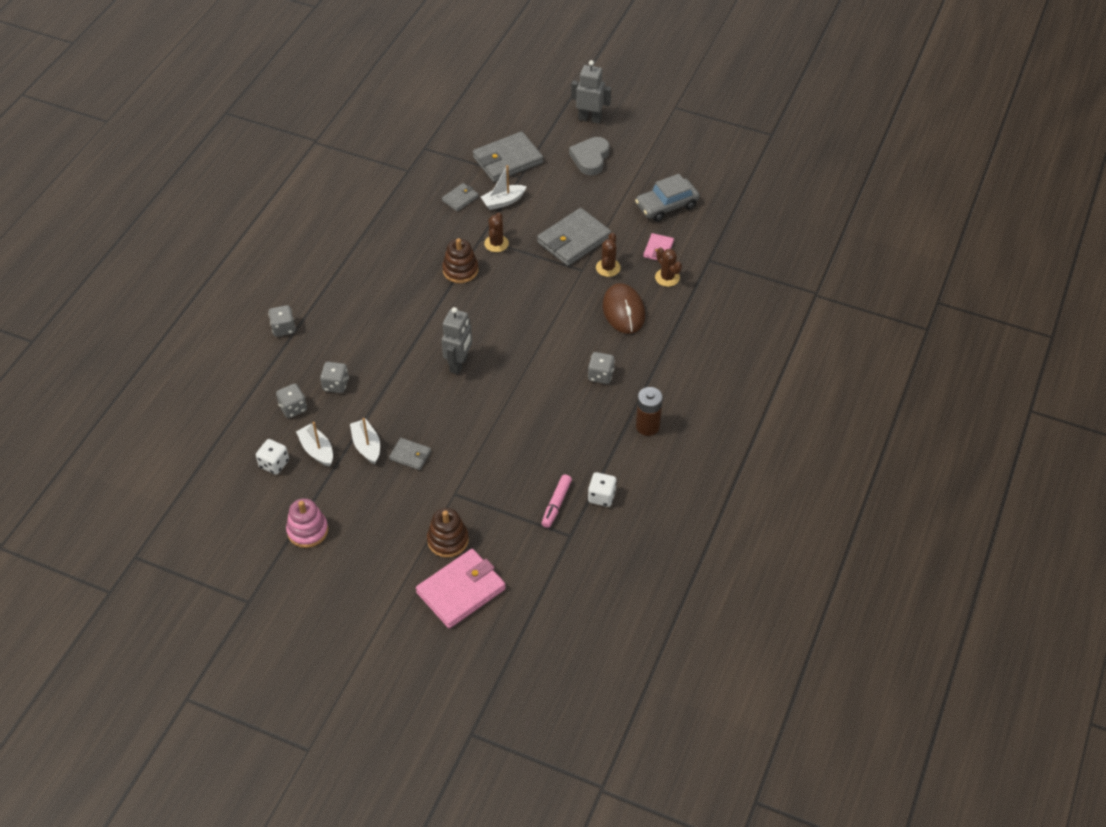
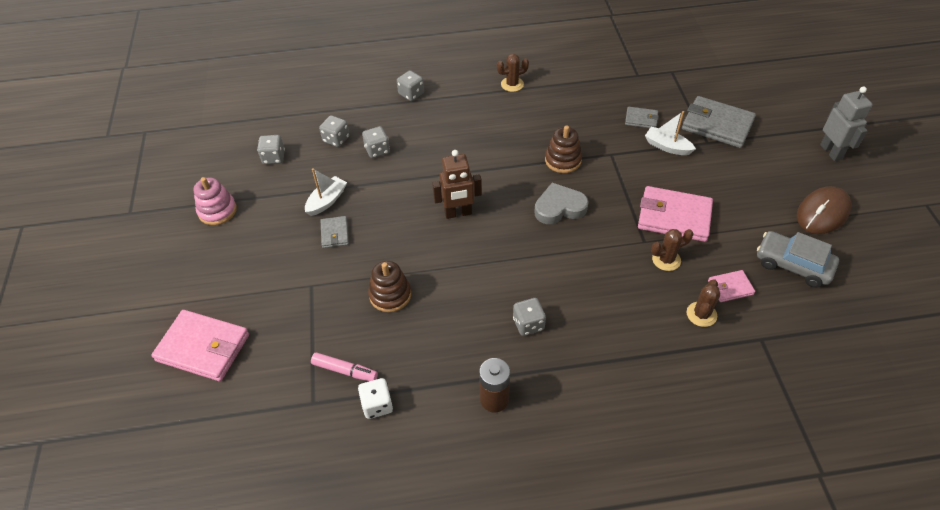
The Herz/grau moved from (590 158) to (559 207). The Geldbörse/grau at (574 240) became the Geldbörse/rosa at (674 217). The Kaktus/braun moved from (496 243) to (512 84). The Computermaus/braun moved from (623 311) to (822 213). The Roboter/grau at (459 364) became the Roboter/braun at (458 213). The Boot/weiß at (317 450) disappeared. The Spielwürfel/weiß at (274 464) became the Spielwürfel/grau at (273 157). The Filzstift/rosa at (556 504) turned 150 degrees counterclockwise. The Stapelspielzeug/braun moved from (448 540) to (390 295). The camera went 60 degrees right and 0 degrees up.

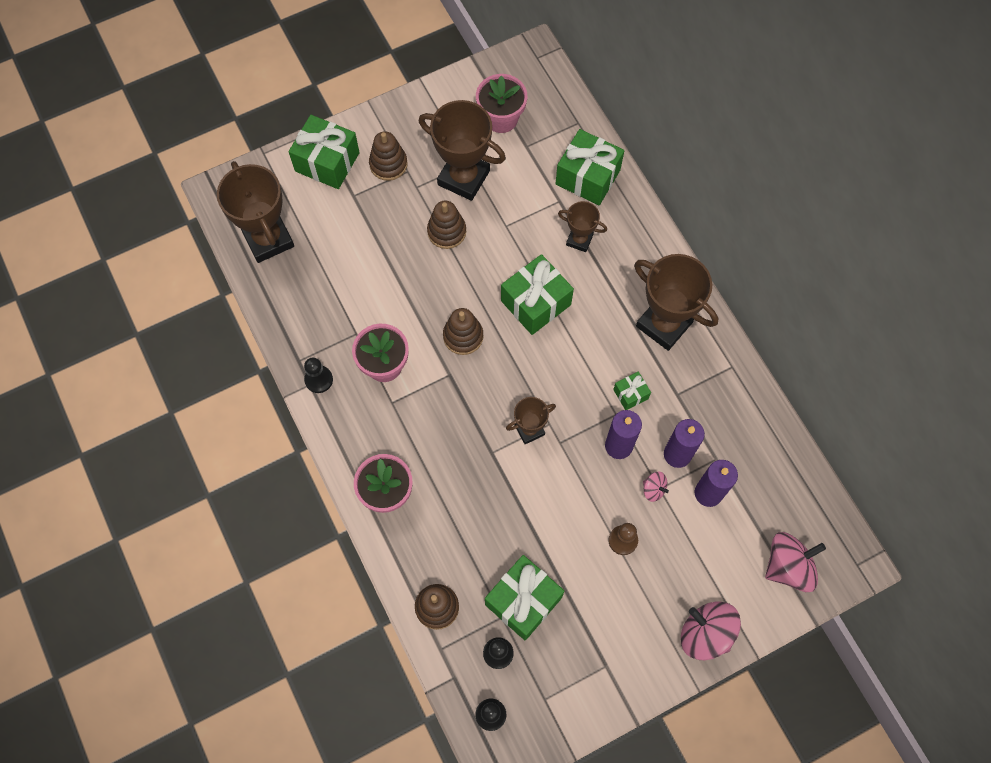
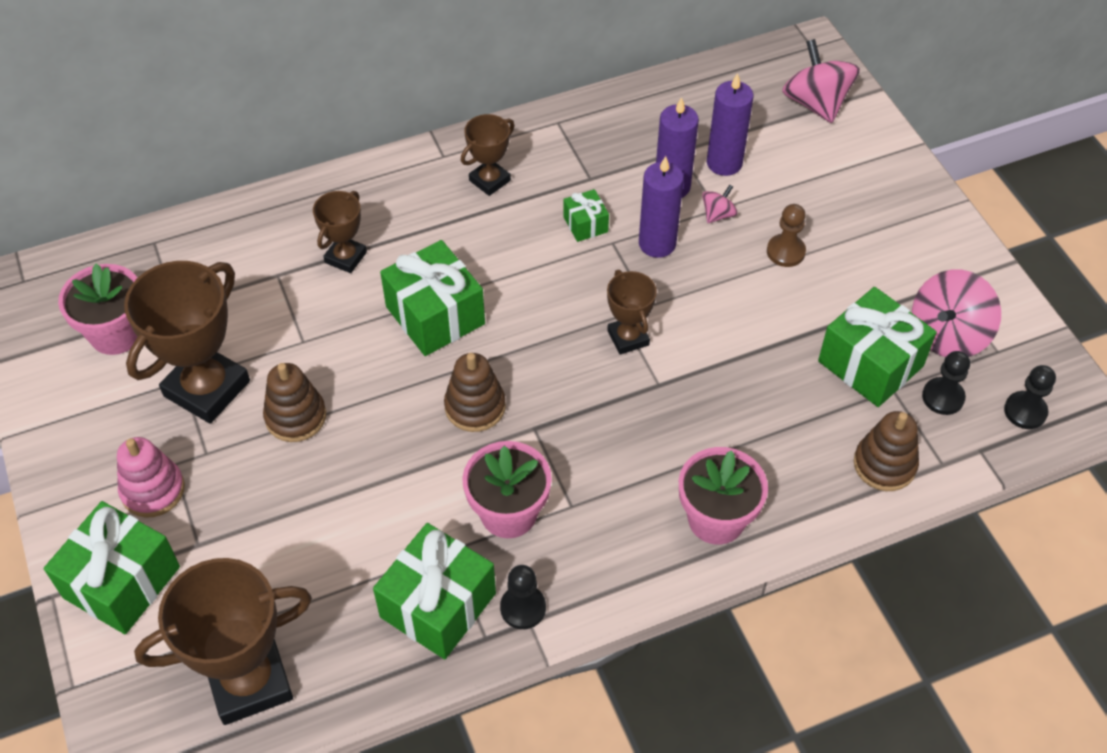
The Geschenk/grün moved from (588 177) to (438 605). The Stapelspielzeug/braun at (388 164) became the Stapelspielzeug/rosa at (153 490). The Pokal/braun at (664 324) changed to 0.54 times the size. The Kreisel/rosa moved from (705 633) to (947 334). The camera went 85 degrees left and 15 degrees down.

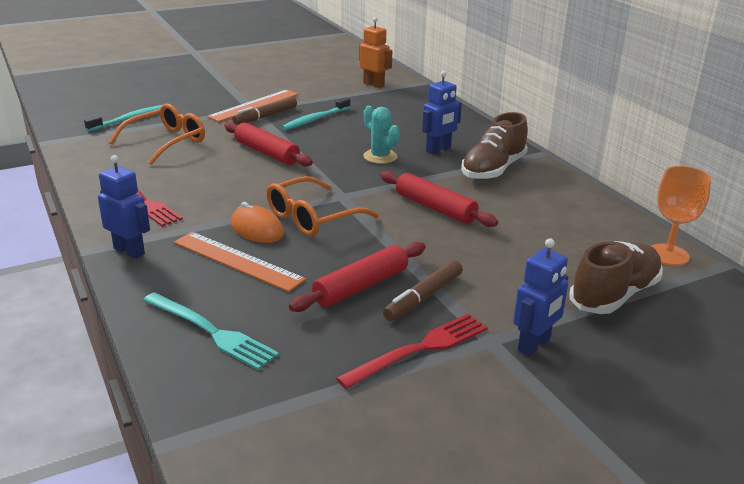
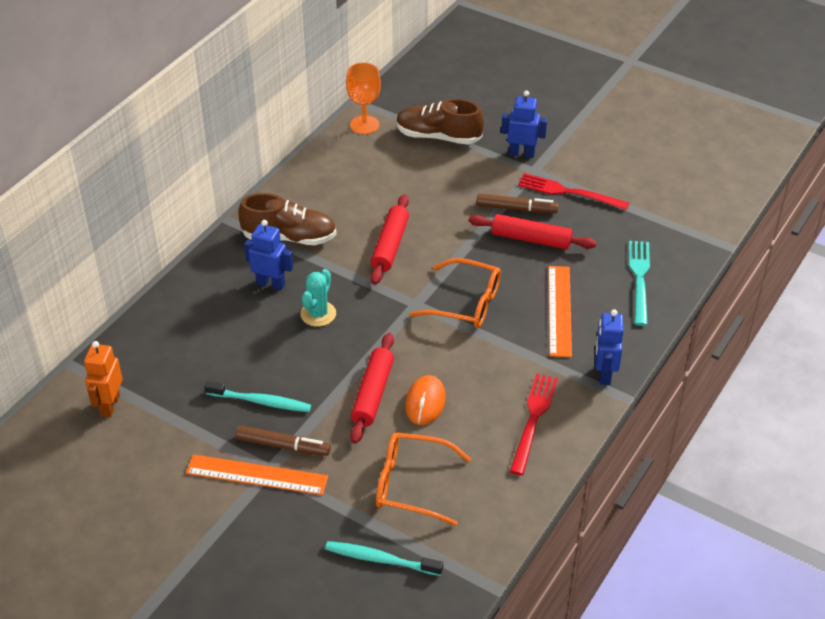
The Computermaus/orange moved from (257 229) to (425 402). The camera went 120 degrees left and 15 degrees up.

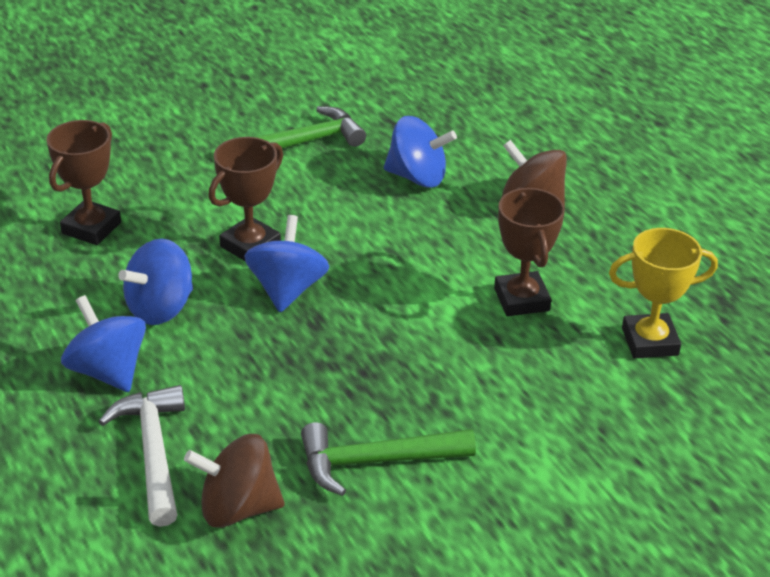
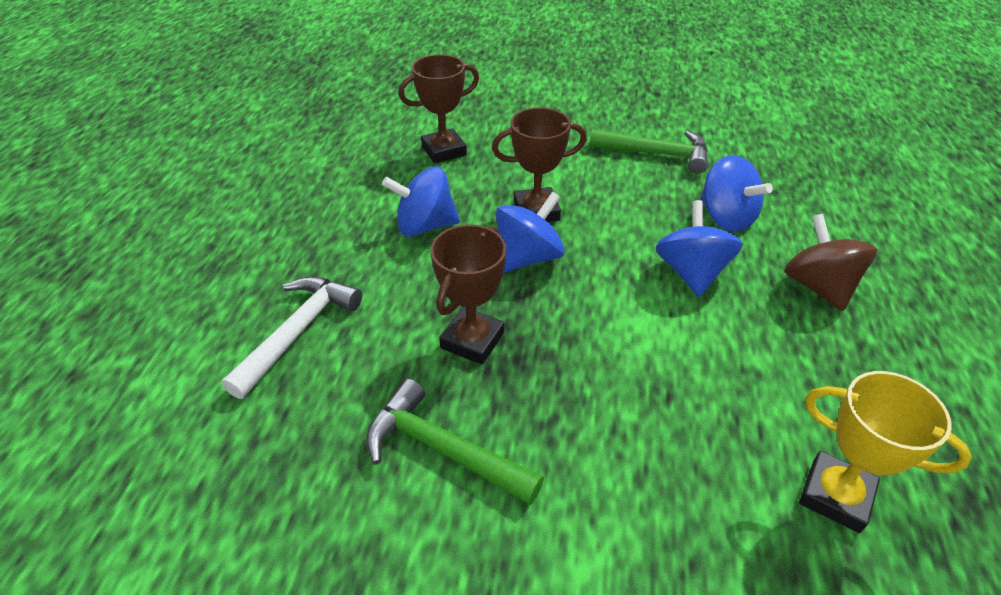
The Pokal/braun moved from (521 299) to (472 340). The Kreisel/blau moved from (108 371) to (691 272). The Kreisel/braun at (238 508) disappeared. The camera went 40 degrees right and 5 degrees up.

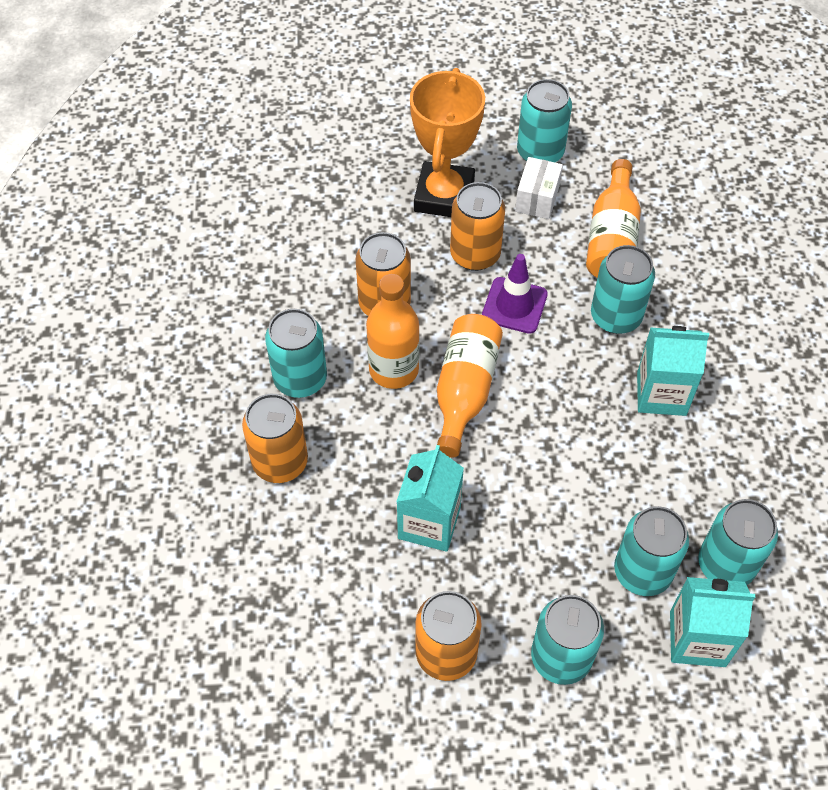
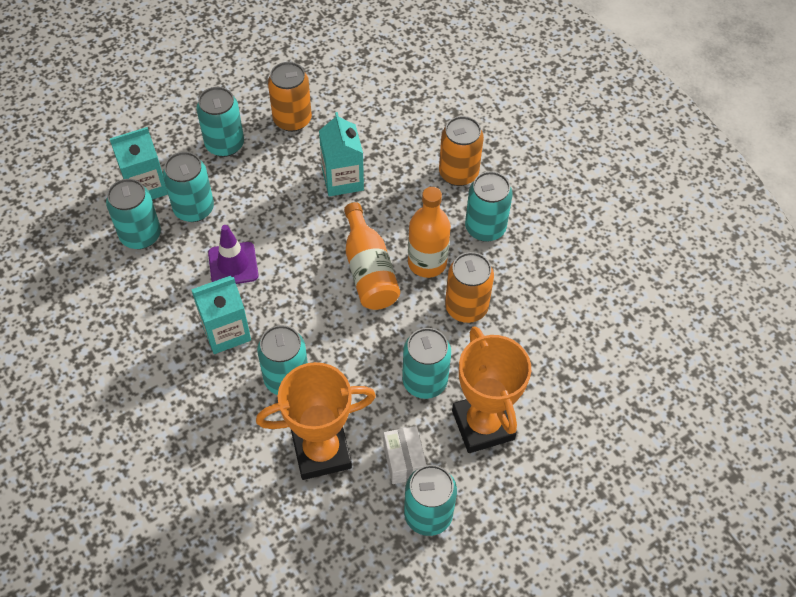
The Flasche/orange at (612 238) was replaced by the Pokal/orange at (321 451). The Dose/orange at (475 254) became the Dose/türkis at (424 381). The Leitkegel/lila moved from (514 305) to (233 264). The camera went 150 degrees right and 0 degrees up.

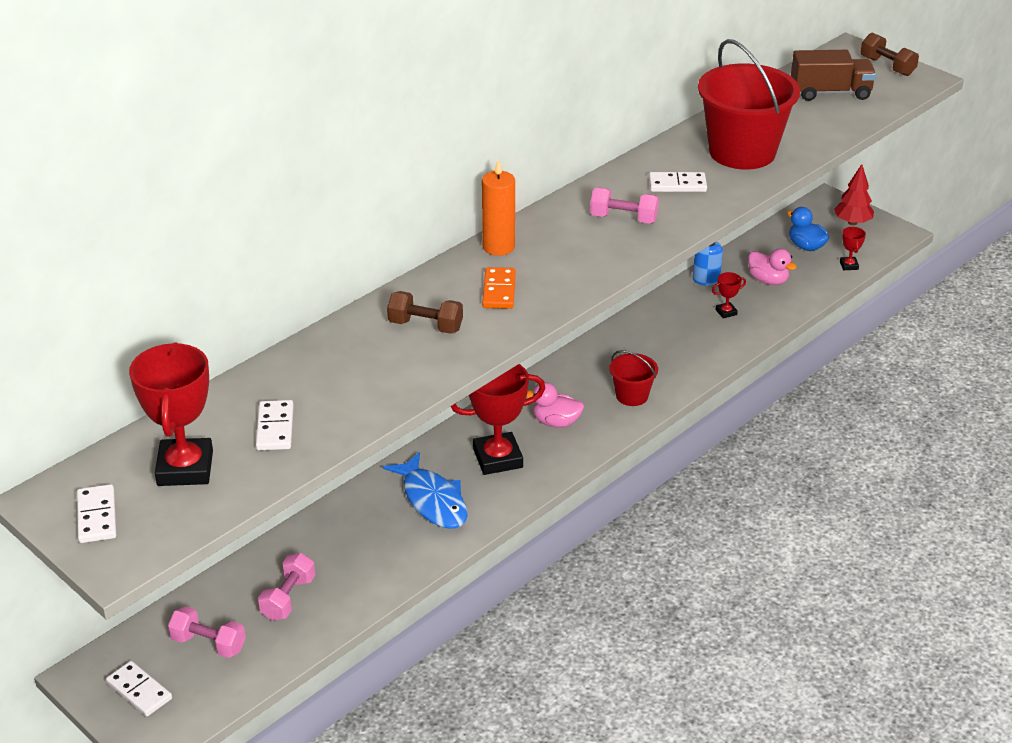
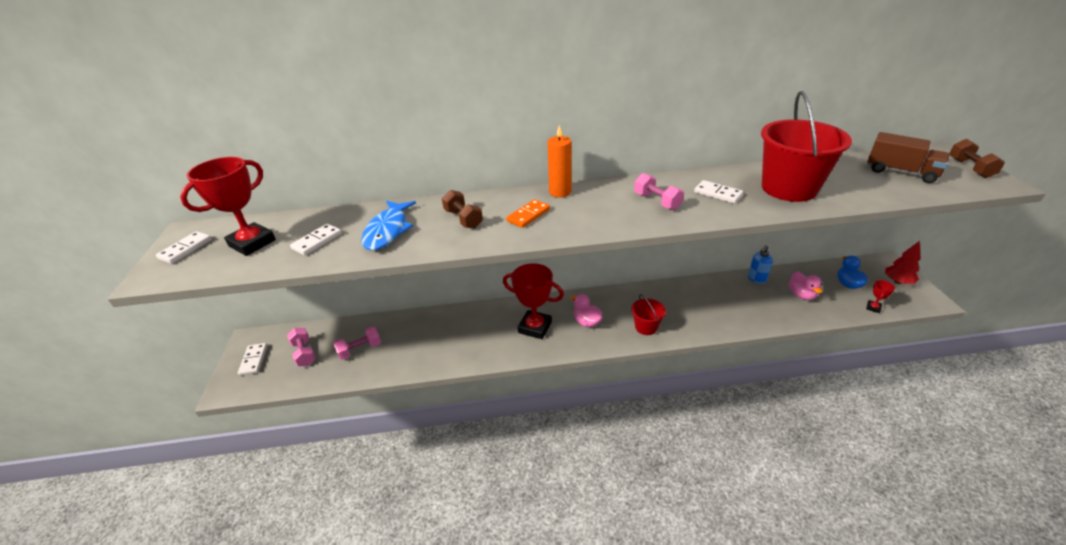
The Pokal/rot at (726 312) disappeared. The Fisch/blau moved from (432 500) to (388 231). The camera went 40 degrees right and 0 degrees up.

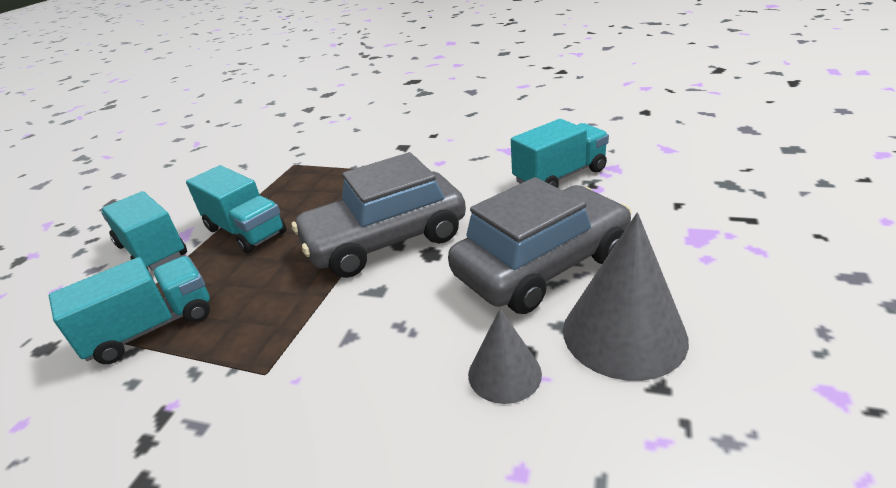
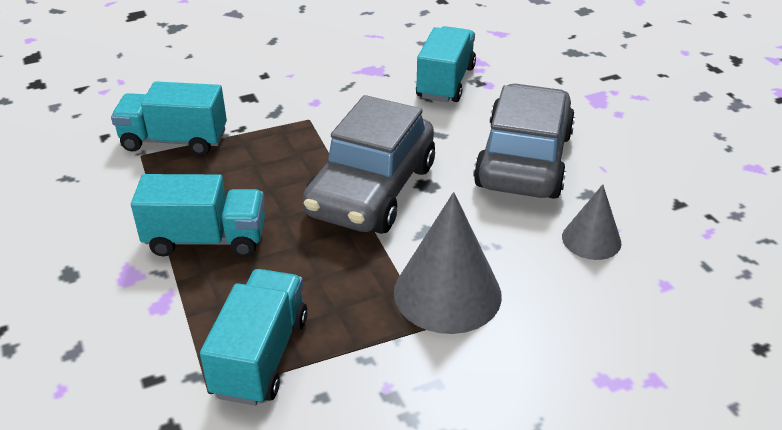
The Lastwagen/türkis moved from (152 251) to (174 141). The Kegel/grau moved from (624 333) to (447 293). The camera went 45 degrees left and 5 degrees up.

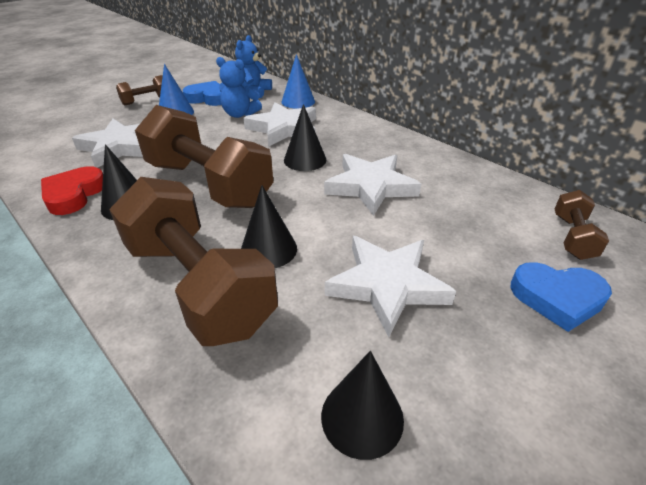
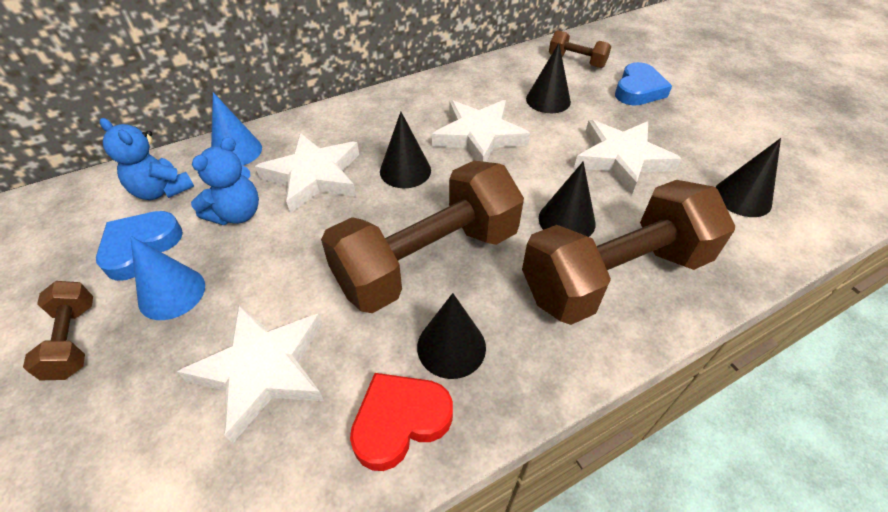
The Herz/rot at (74 195) turned 120 degrees clockwise. The Kegel/schwarz at (548 100) appeared. The camera went 75 degrees left and 10 degrees up.

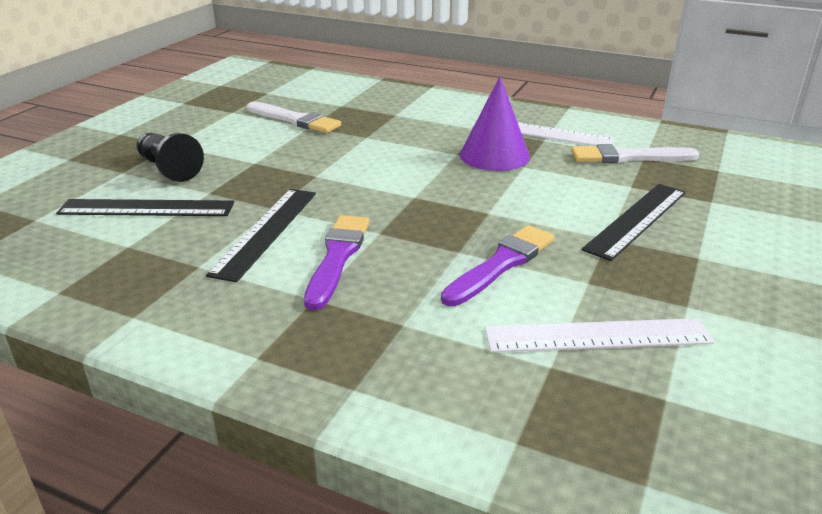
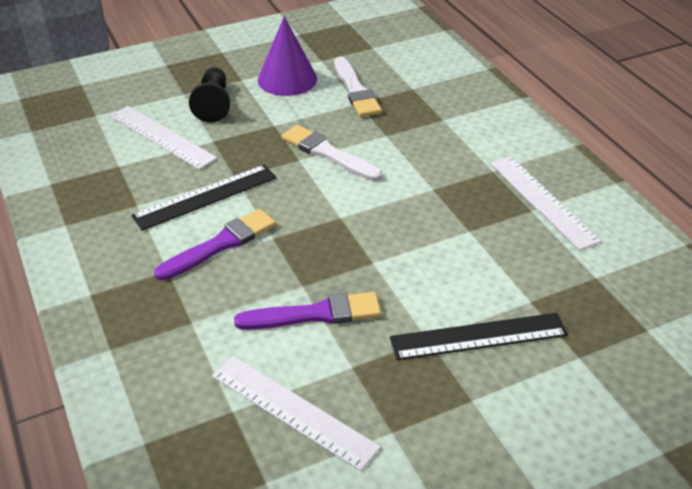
The Kegel/lila moved from (494 155) to (287 79). The Pinsel/weiß moved from (628 157) to (328 153). The Lineal/schwarz at (146 208) became the Lineal/weiß at (161 137). The camera went 40 degrees right and 10 degrees up.

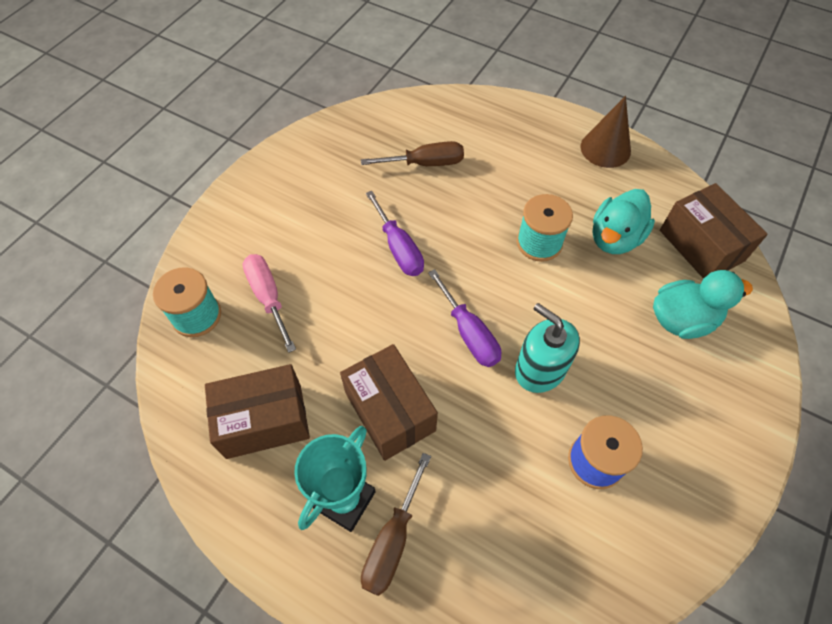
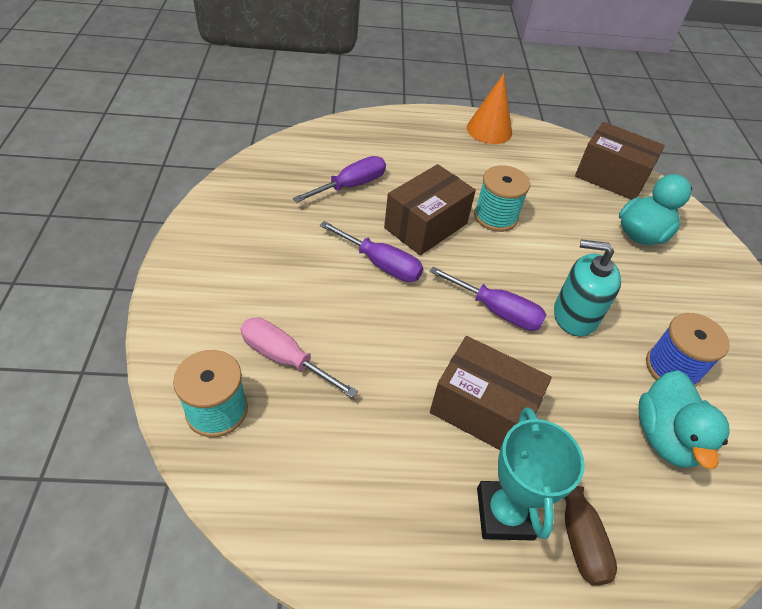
The Kegel/braun at (605 149) became the Kegel/orange at (489 130). The Schraubenzieher/braun at (425 163) became the Schraubenzieher/lila at (351 185). The Ente/türkis moved from (614 238) to (665 437). The Schachtel/braun moved from (264 421) to (426 226). The camera went 35 degrees left and 10 degrees down.

